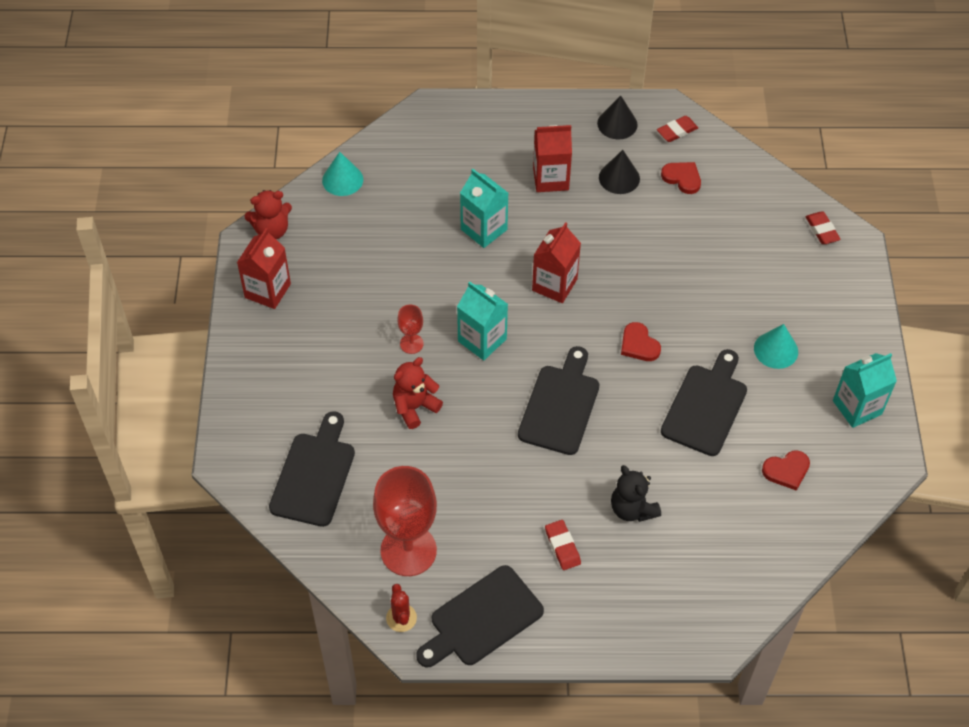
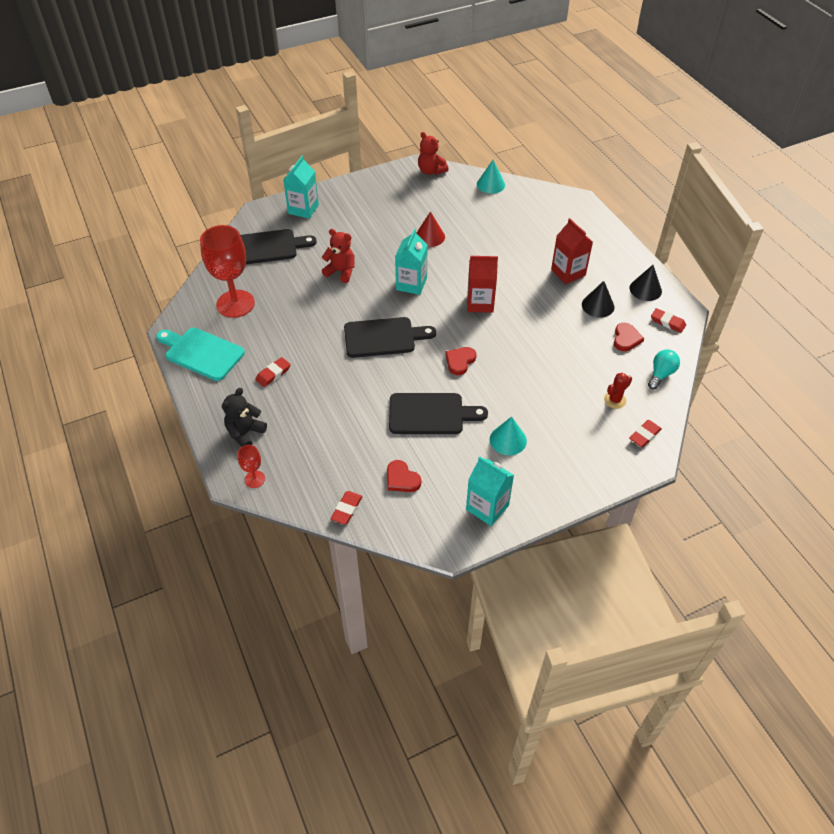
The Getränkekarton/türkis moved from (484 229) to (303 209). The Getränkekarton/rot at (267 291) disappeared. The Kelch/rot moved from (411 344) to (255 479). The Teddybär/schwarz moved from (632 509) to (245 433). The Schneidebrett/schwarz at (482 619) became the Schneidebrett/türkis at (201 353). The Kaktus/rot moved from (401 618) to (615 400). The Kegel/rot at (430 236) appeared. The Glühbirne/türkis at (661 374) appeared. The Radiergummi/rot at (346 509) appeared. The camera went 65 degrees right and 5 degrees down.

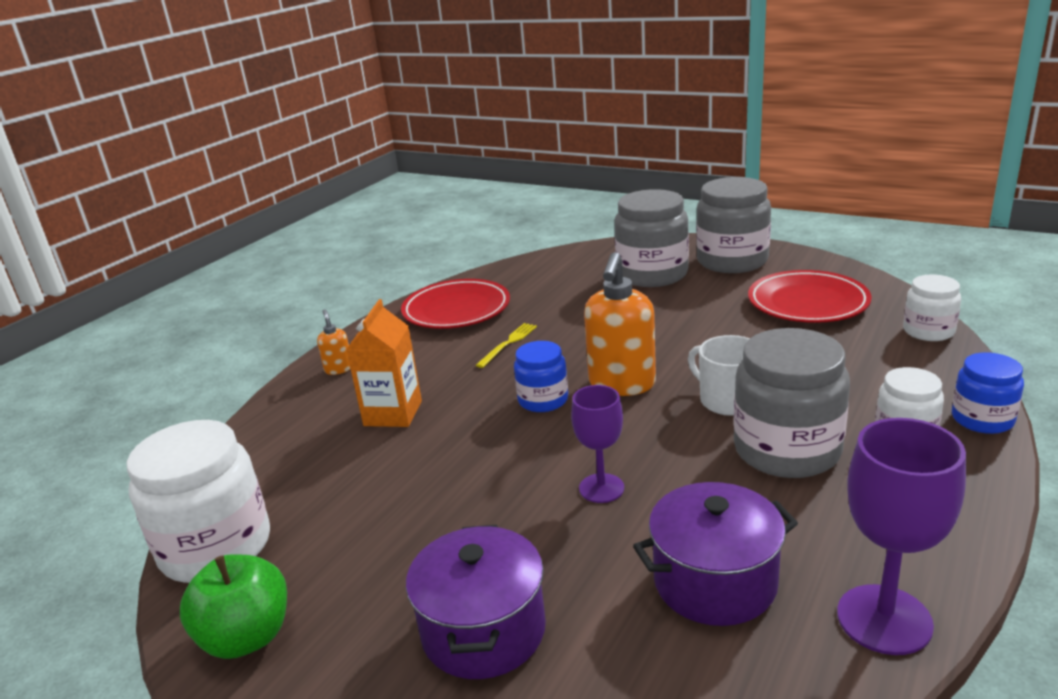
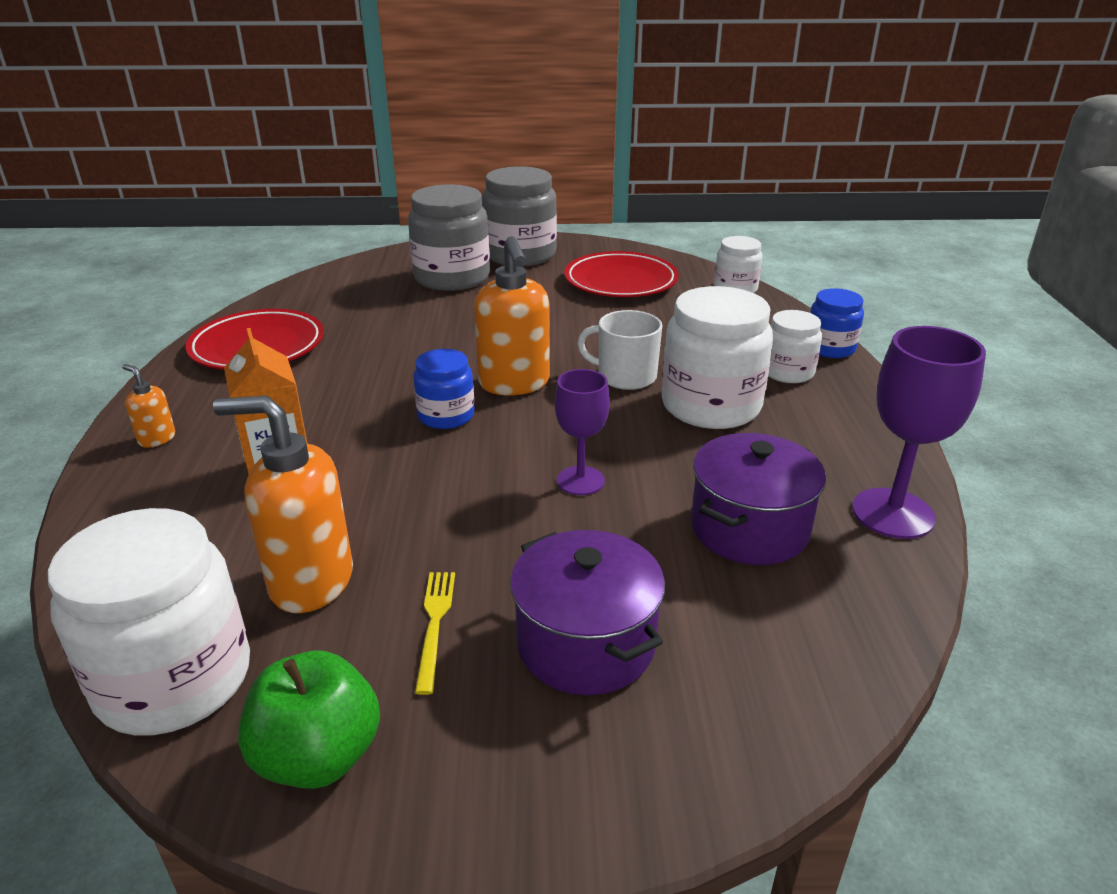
The Gabel/gelb moved from (508 343) to (434 624). The Einmachglas/grau at (787 450) became the Einmachglas/weiß at (711 406). The Seifenspender/orange at (310 582) appeared. The camera went 35 degrees left and 5 degrees up.

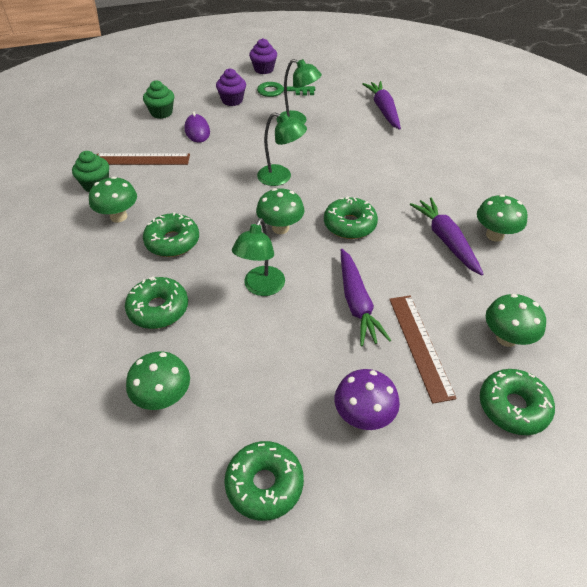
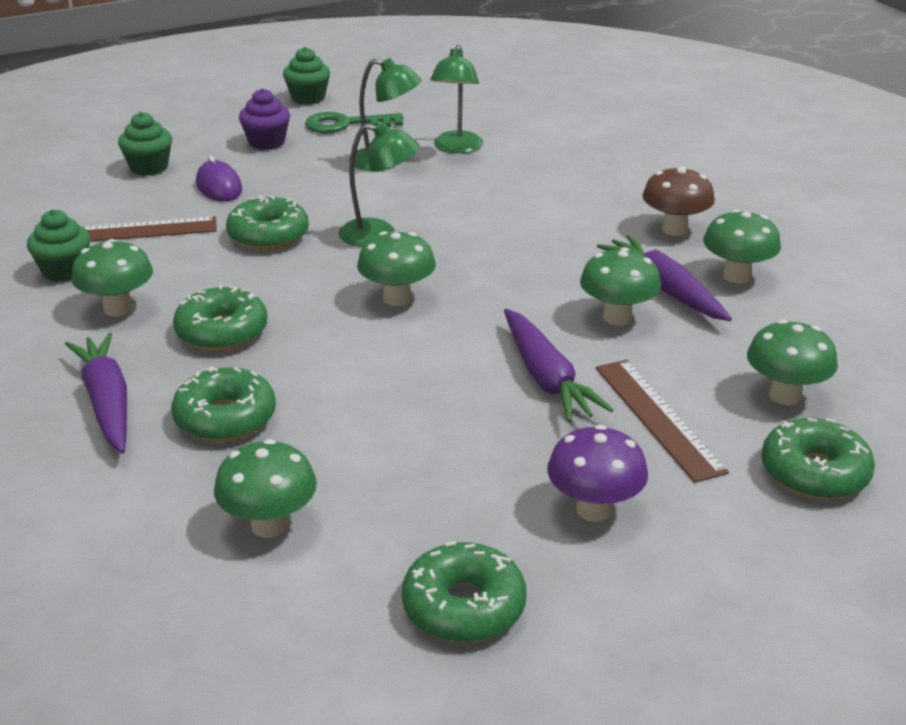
The Muffin/lila at (263 69) became the Muffin/grün at (308 98). The Karotte/lila moved from (383 110) to (107 402). The Donut/grün moved from (349 225) to (268 236). The Lampe/grün moved from (261 288) to (456 148). The Pilz/braun at (674 229) appeared. The Pilz/grün at (617 317) appeared. The camera went 10 degrees left and 15 degrees down.

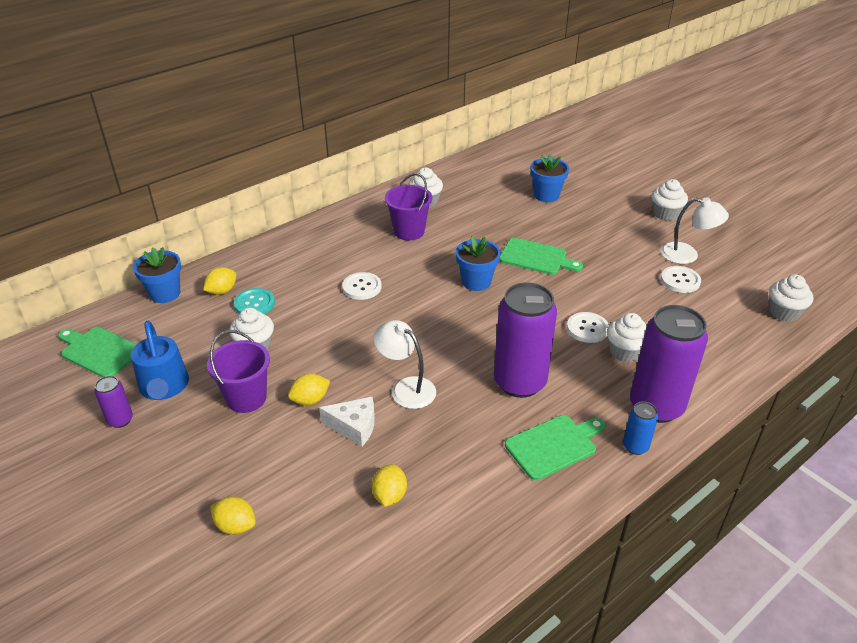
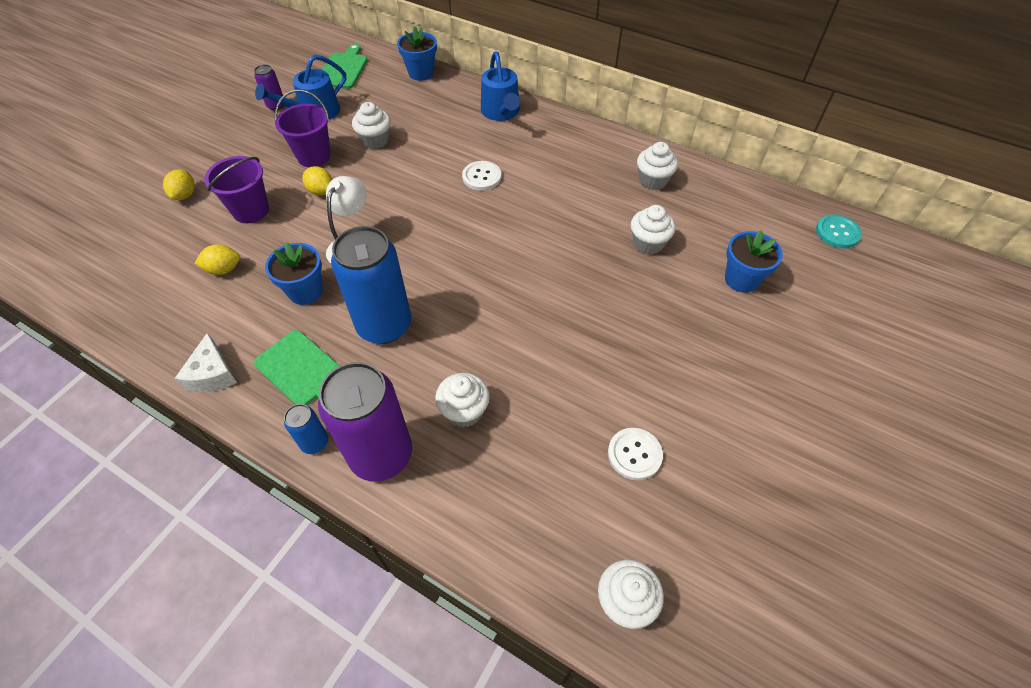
The Eimer/lila moved from (409 231) to (251 210). The Muffin/weiß moved from (665 214) to (648 243). The Lampe/weiß at (687 255) disappeared. The Blumentopf/blau moved from (476 282) to (305 291). The Schneidebrett/grün at (536 257) disappeared. The Zitrone/gelb at (222 291) disappeared. The Dose/lila at (519 382) became the Dose/blau at (384 325). The Knopf/türkis moved from (254 303) to (837 232). The Knopf/weiß at (587 328) disappeared. The Käse/weiß moved from (354 426) to (212 374). The Gießkanne/blau at (501 112) appeared. The camera went 70 degrees right and 15 degrees up.

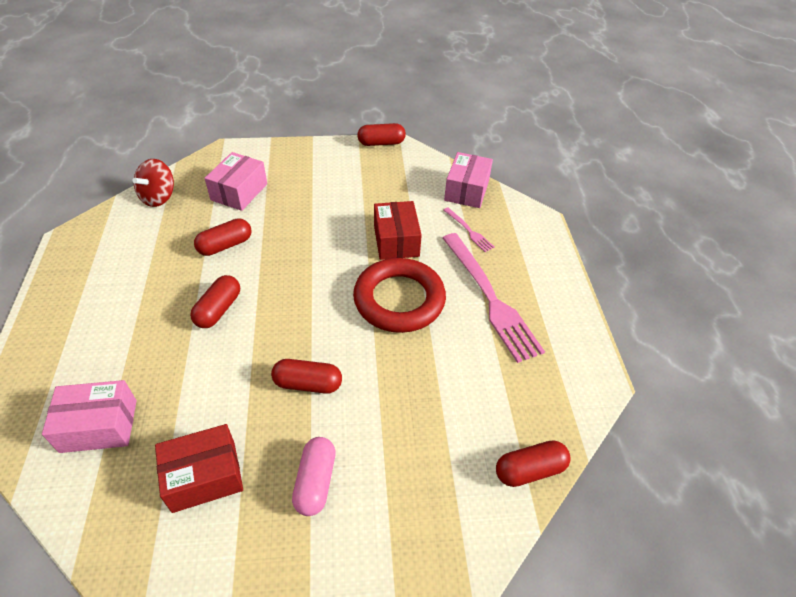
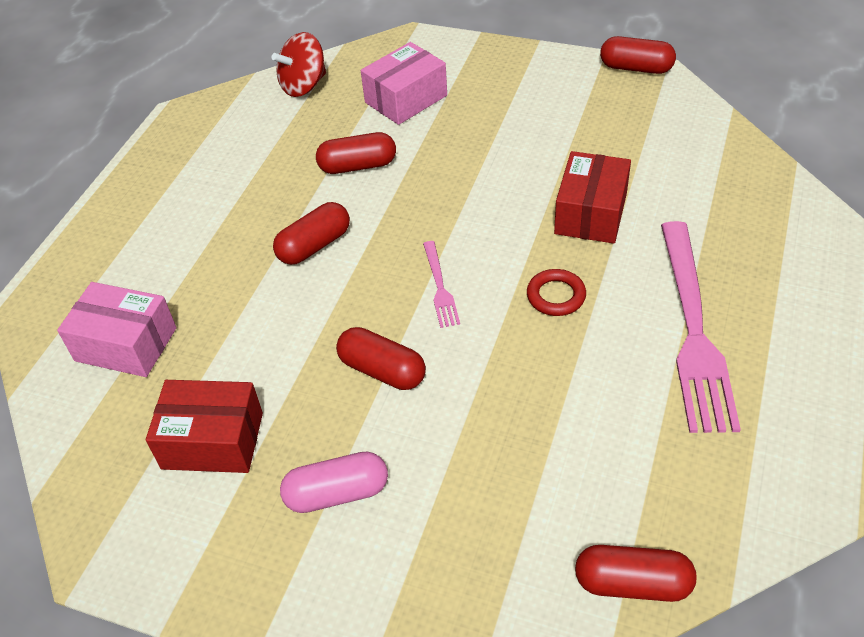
The Schachtel/rosa at (467 190) disappeared. The Gabel/rosa moved from (468 231) to (439 287). The Ring/rot at (399 300) changed to 0.43 times the size. The Kapsel/rosa at (315 481) turned 45 degrees clockwise. The camera went 30 degrees right and 0 degrees up.

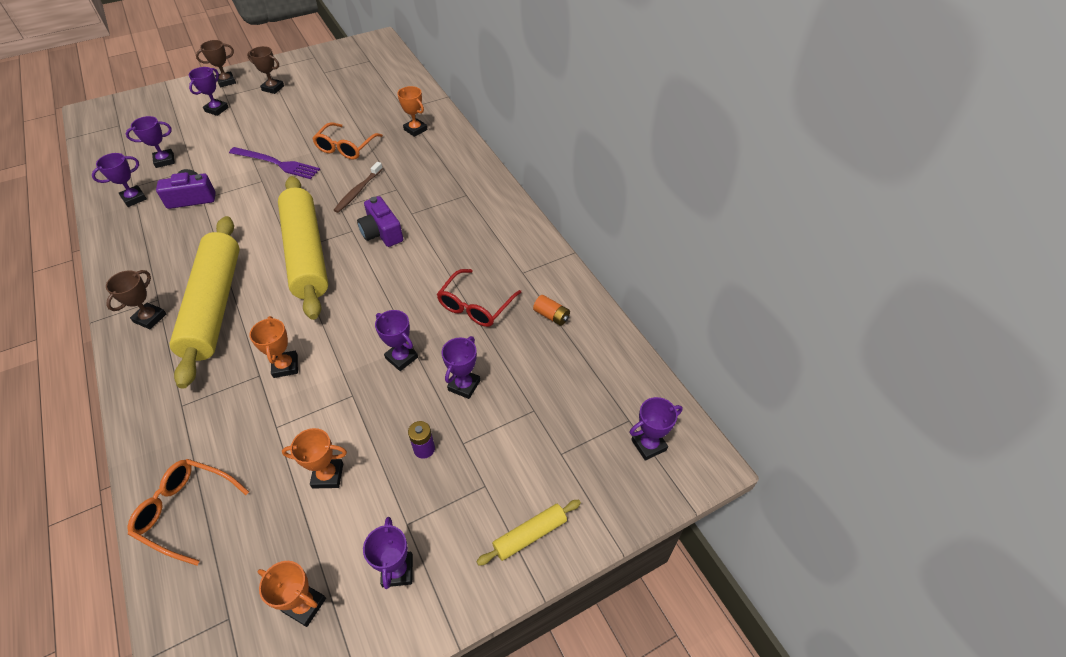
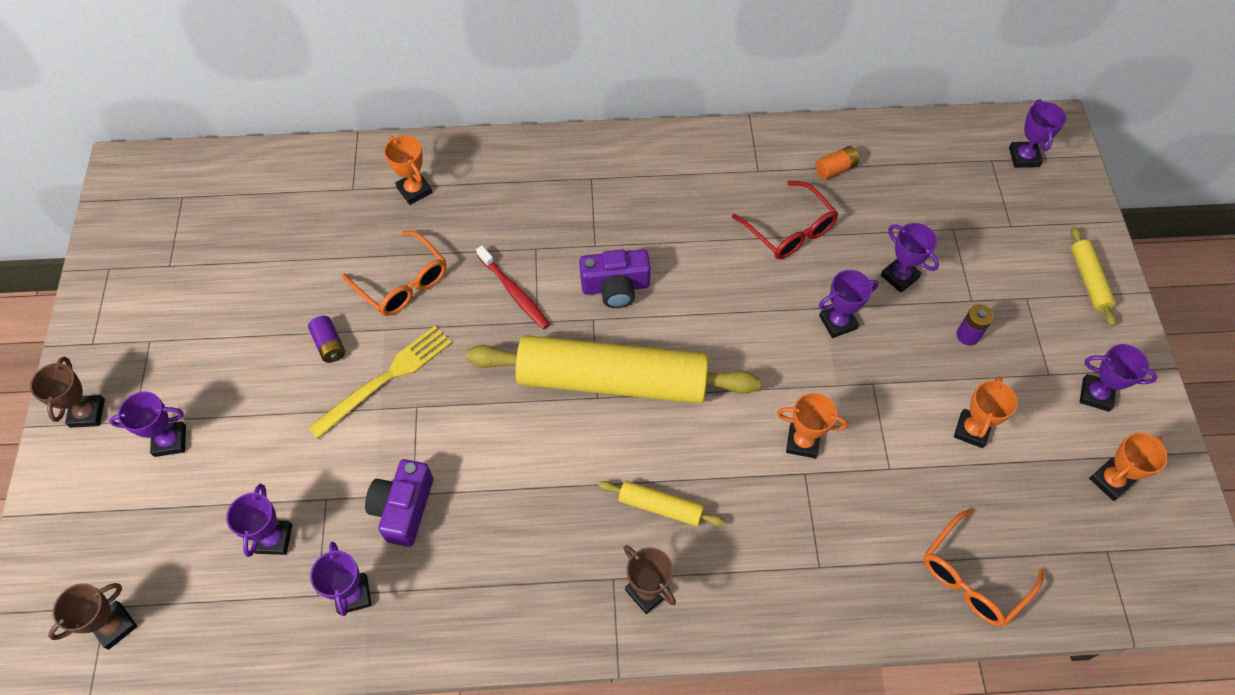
The Pokal/braun moved from (273 88) to (114 626). The Pokal/lila at (216 109) turned 60 degrees counterclockwise. The Pokal/orange at (415 130) turned 75 degrees clockwise. The Gabel/lila at (277 163) became the Gabel/gelb at (386 379). The Zahnbürste/braun at (358 191) became the Zahnbürste/rot at (514 292). The Nudelholz/gelb at (215 305) changed to 0.42 times the size. The Batterie/lila at (329 345) appeared. The camera went 65 degrees left and 10 degrees up.

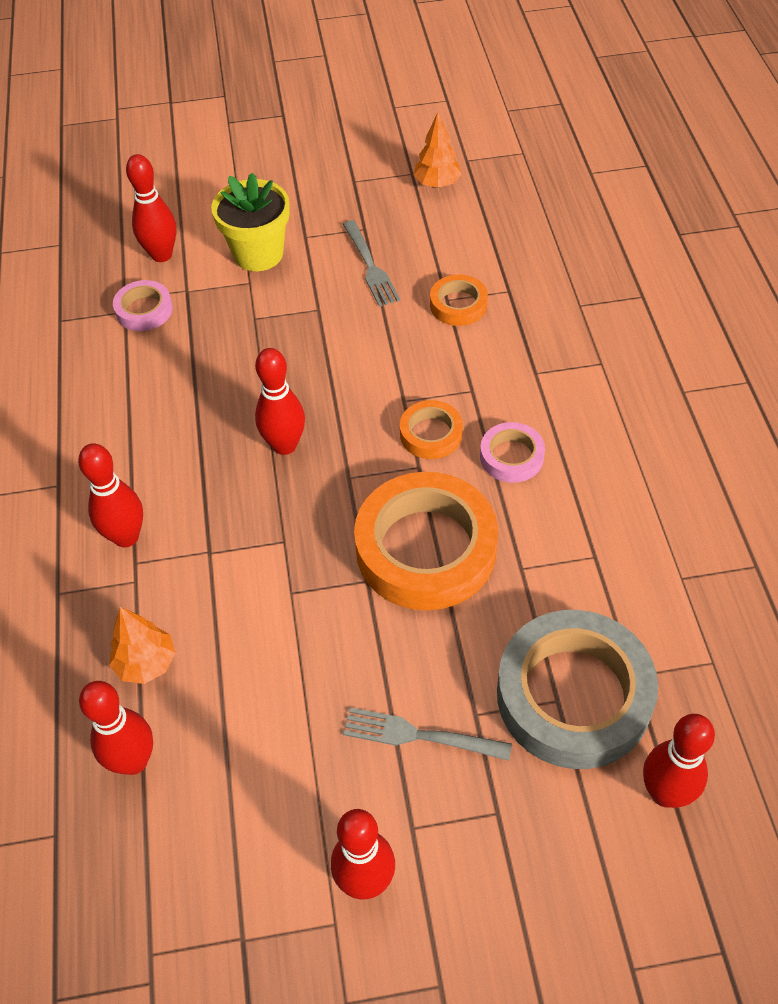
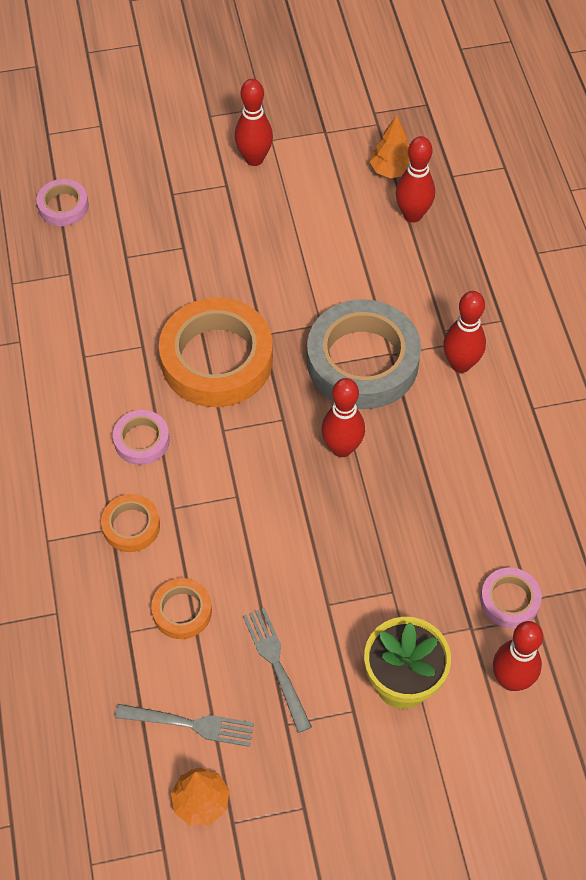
The Klebeband/orange moved from (431 434) to (131 526). The Baum/orange moved from (146 663) to (391 170). The Klebeband/grau moved from (573 695) to (362 361). The Gabel/grau moved from (420 736) to (190 724). The Bowlingkegel/rot at (665 793) was replaced by the Klebeband/rosa at (63 206). The camera went 175 degrees right and 5 degrees up.

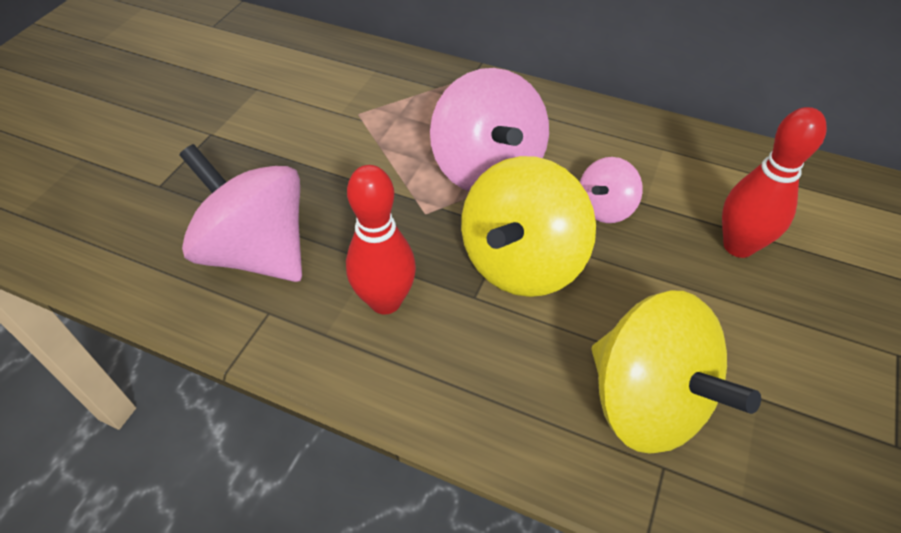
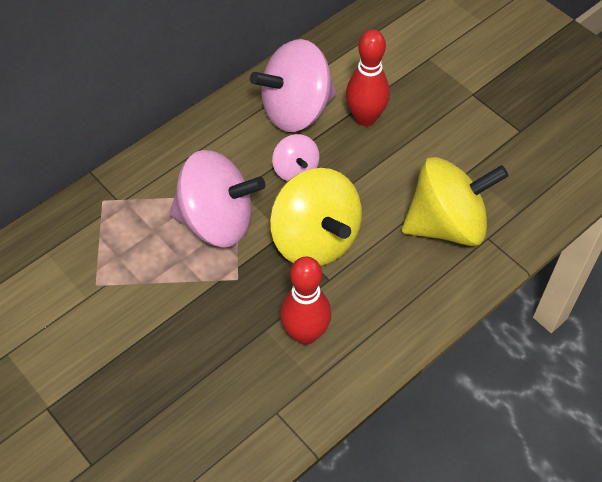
The Kreisel/rosa moved from (257 251) to (296 110). The camera went 65 degrees left and 5 degrees up.

